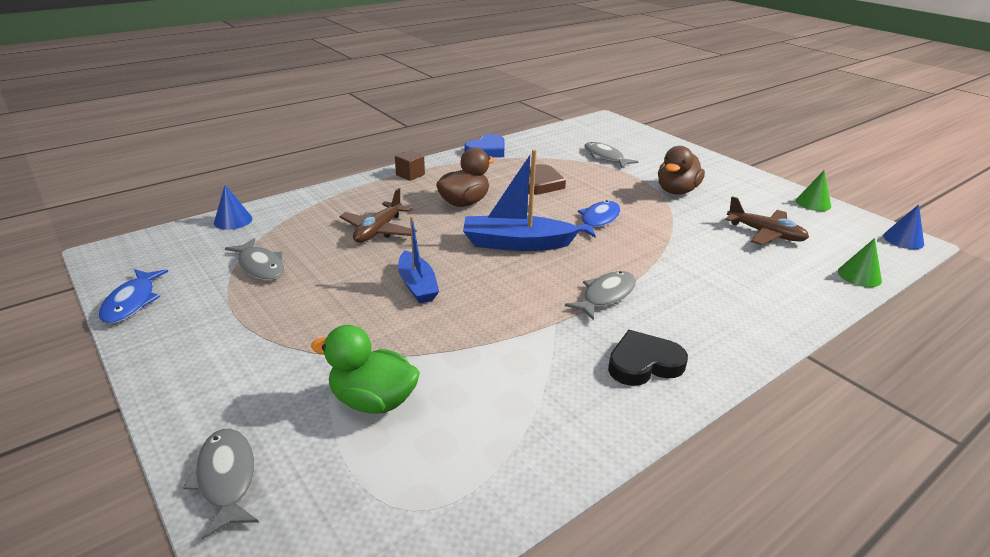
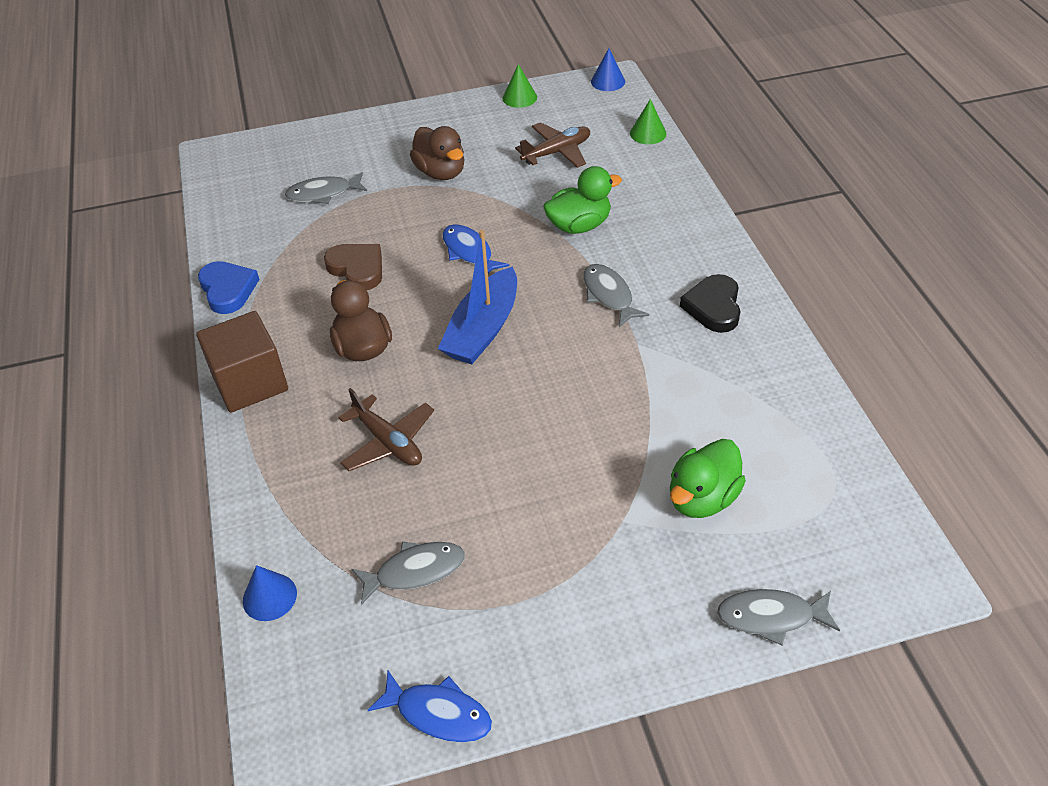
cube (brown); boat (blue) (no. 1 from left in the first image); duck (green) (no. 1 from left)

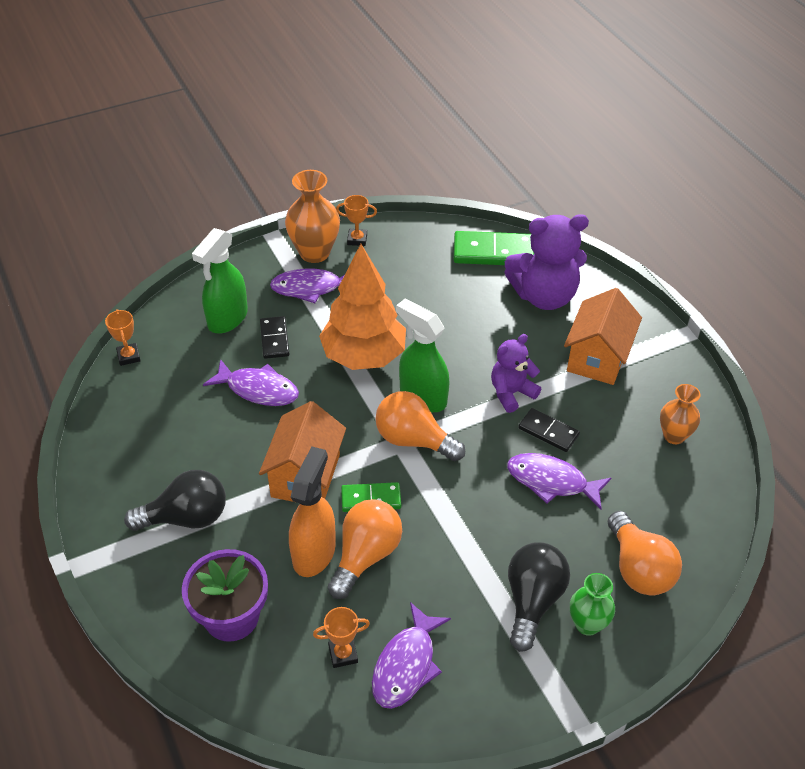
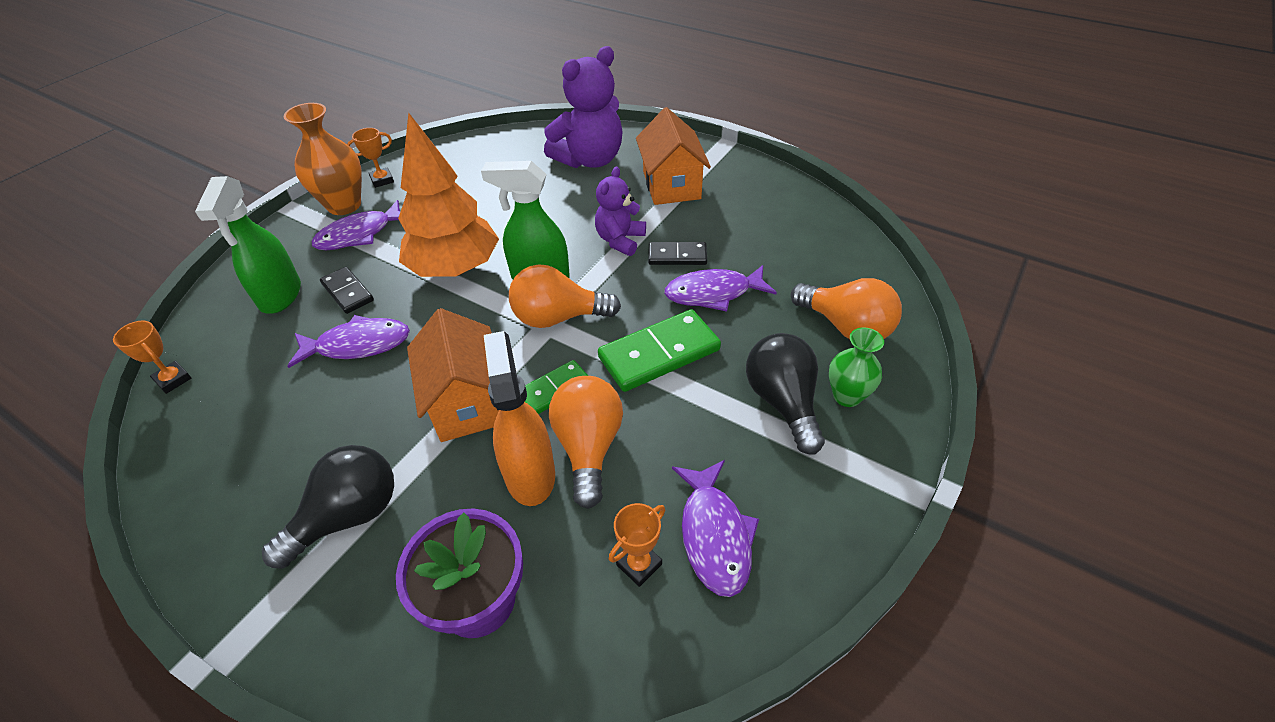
domino (green) (no. 2 from left); vase (orange) (no. 2 from left in the first image)

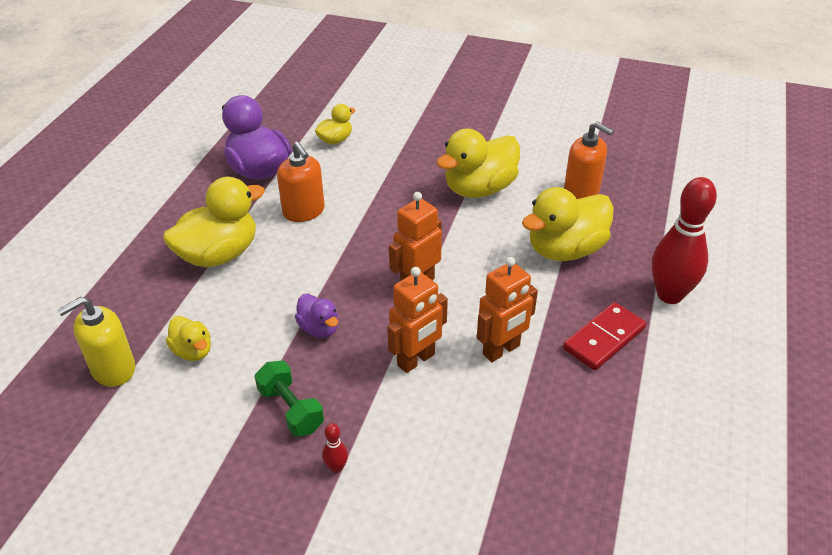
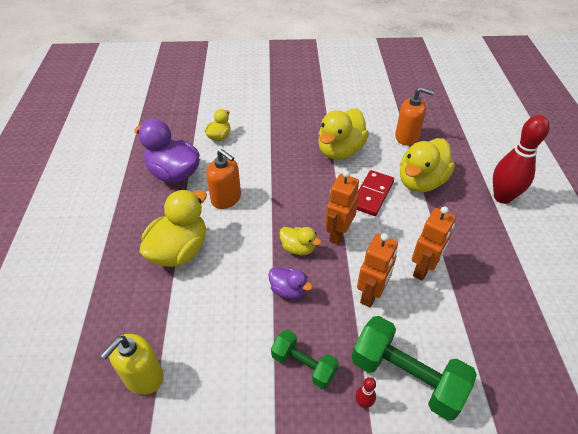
duck (yellow) (no. 3 from left); domino (red); dumbbell (green) (no. 2 from left)

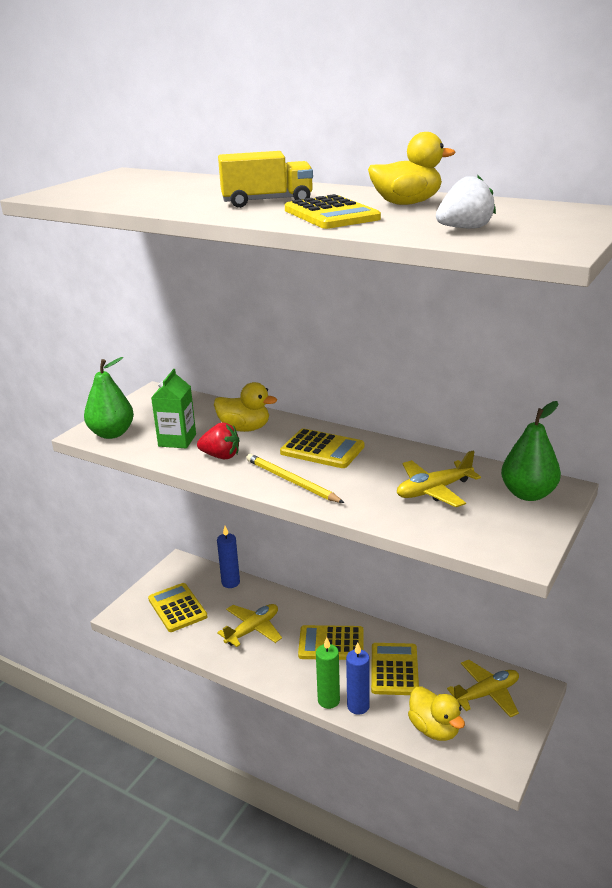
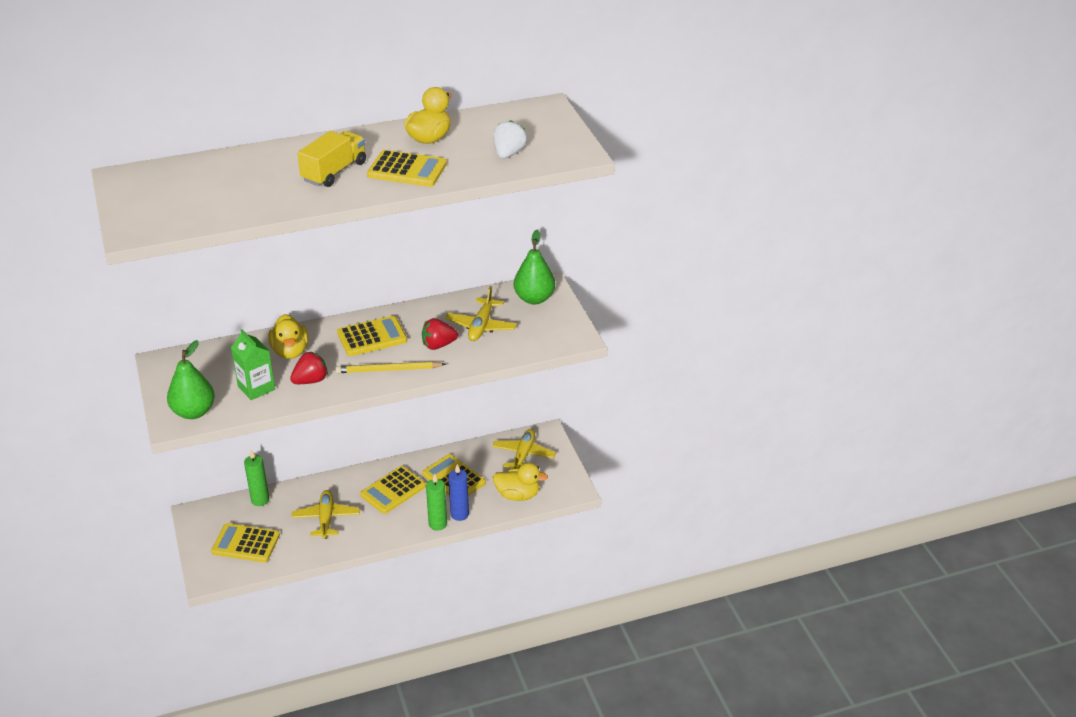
duck (yellow) (no. 1 from left); candle (green) (no. 1 from left); strawberry (red) (no. 2 from left)

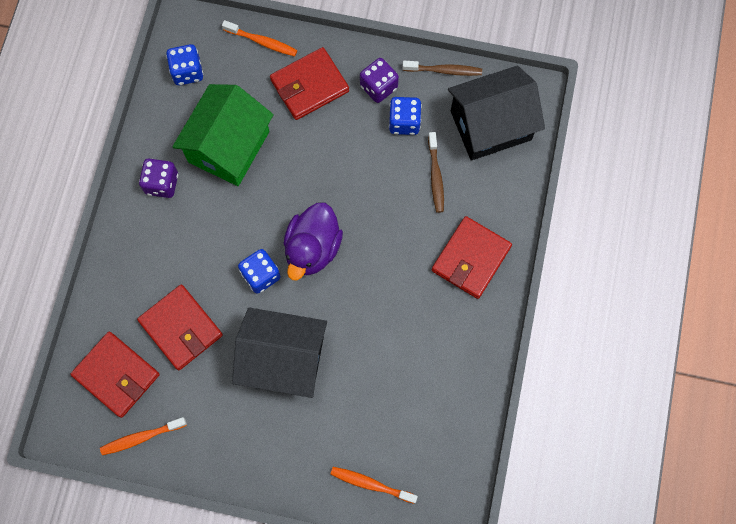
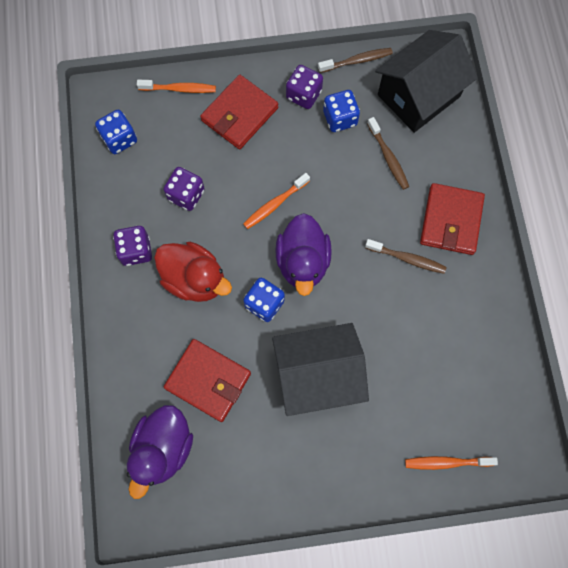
duck (purple) (no. 1 from left); toothbrush (orange) (no. 2 from left); dice (purple) (no. 2 from left); duck (red); toothbrush (brown) (no. 3 from left)

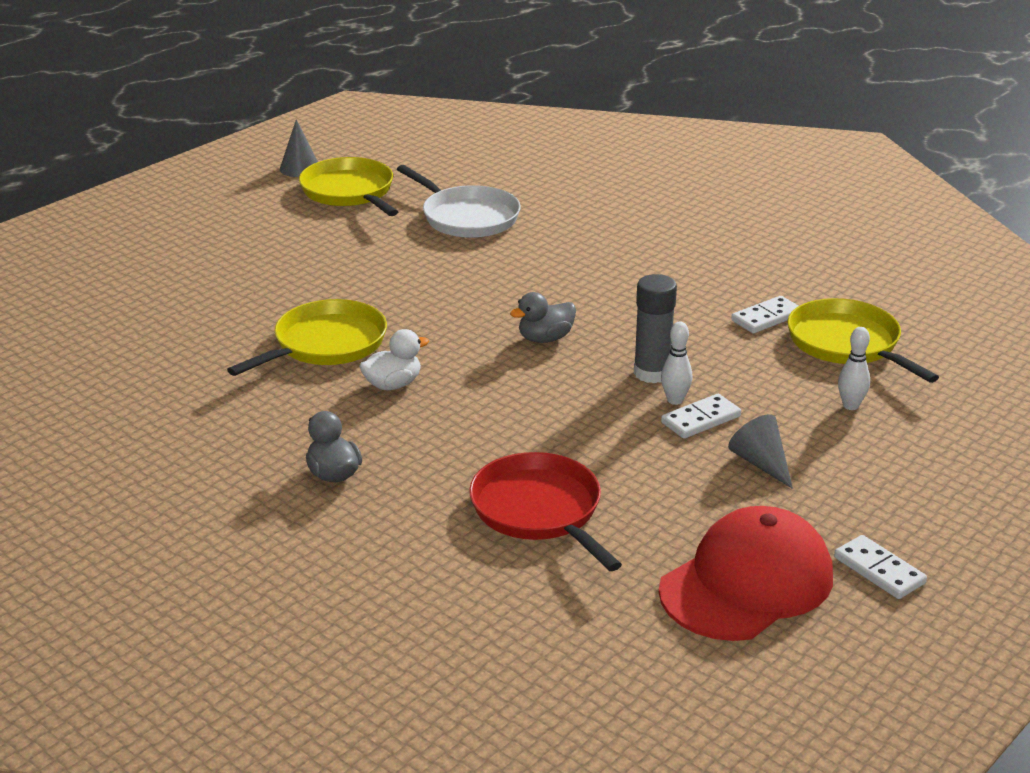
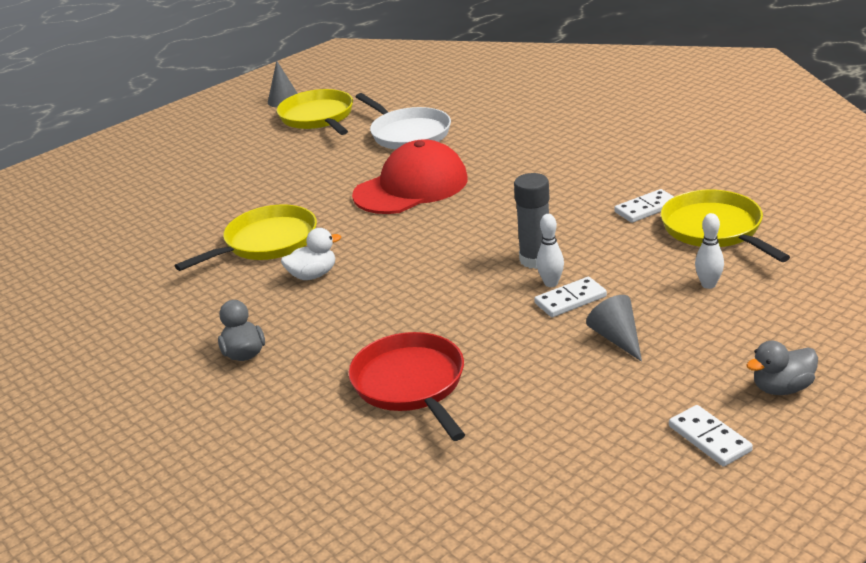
duck (grey) (no. 2 from left); cap (red)

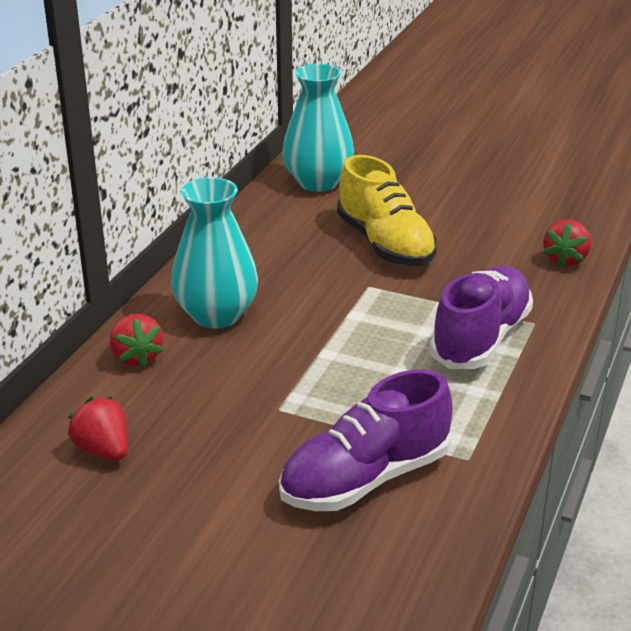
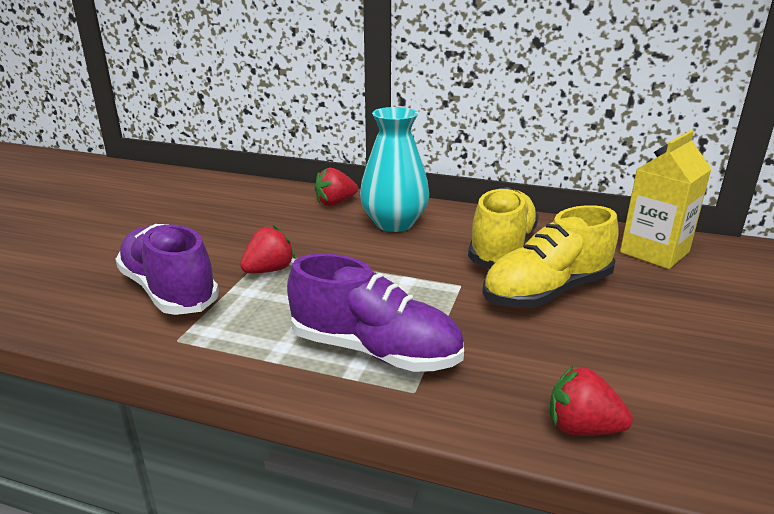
strawberry (red) (no. 1 from left); carton (yellow); shoe (yellow) (no. 1 from left)

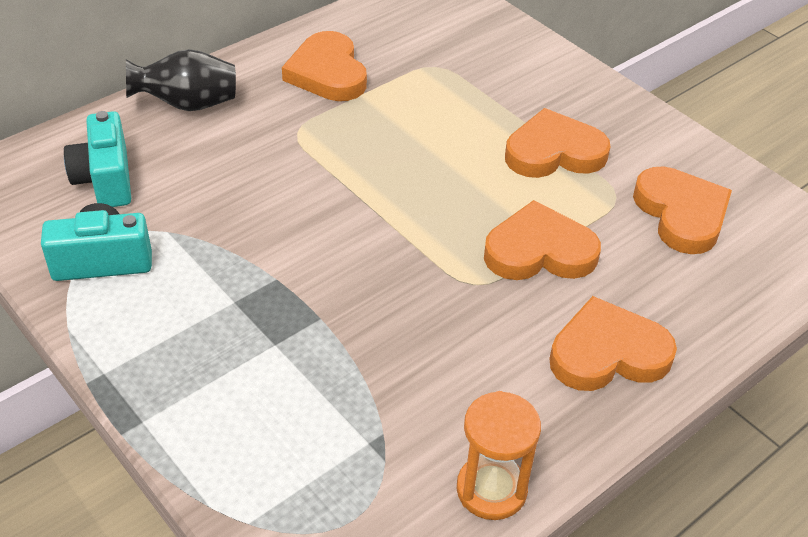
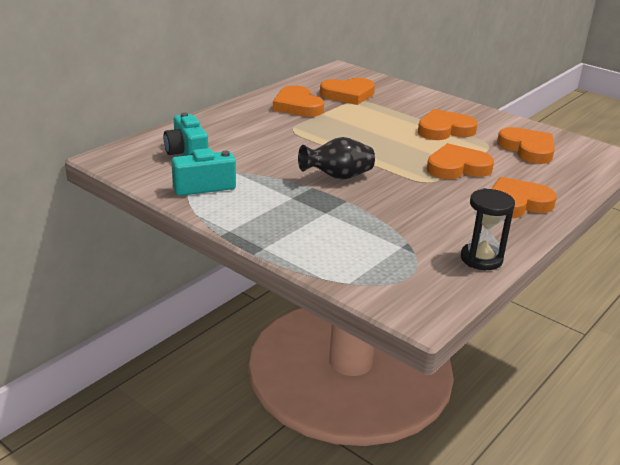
vase (black); hourglass (black); heart (orange) (no. 2 from left)

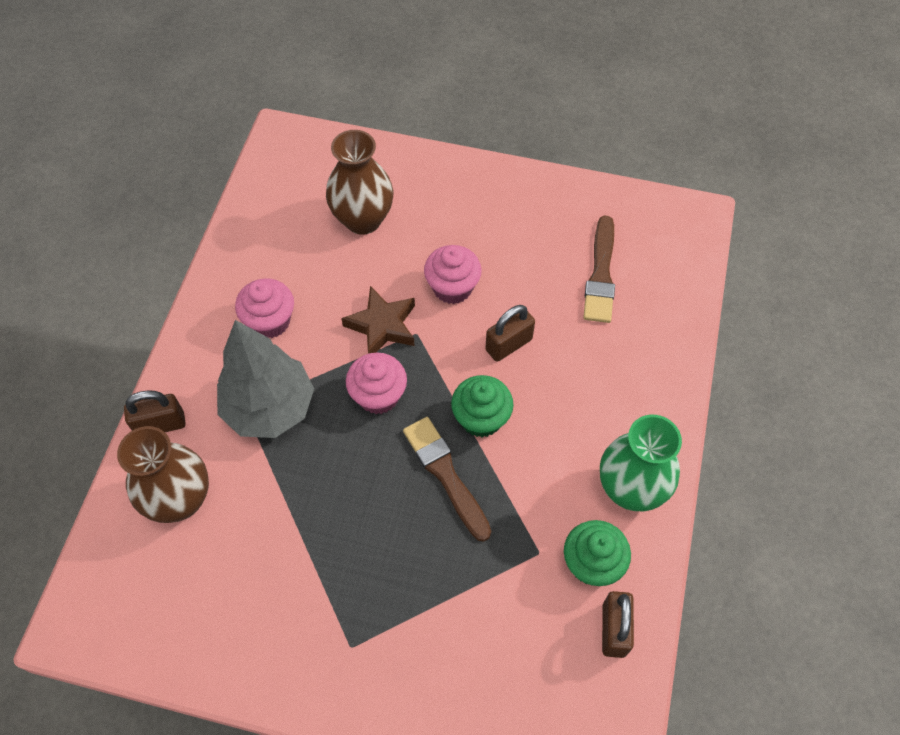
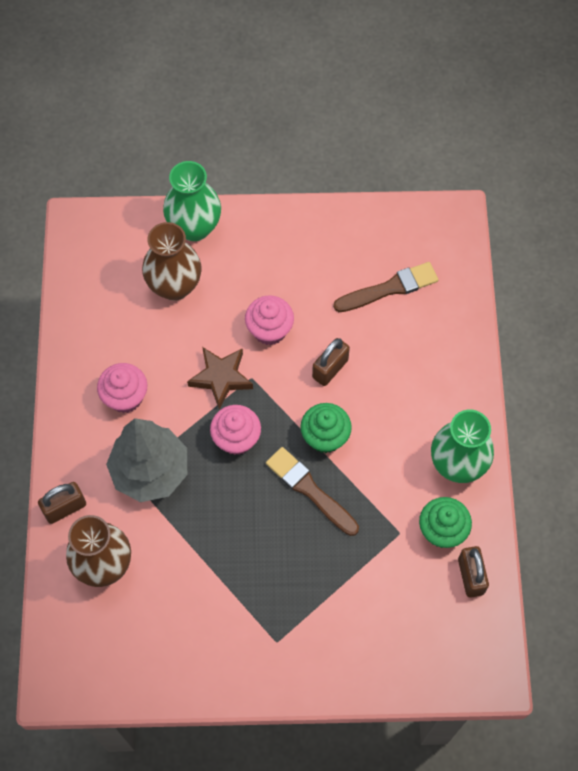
brush (brown) (no. 2 from left); vase (green) (no. 1 from left)

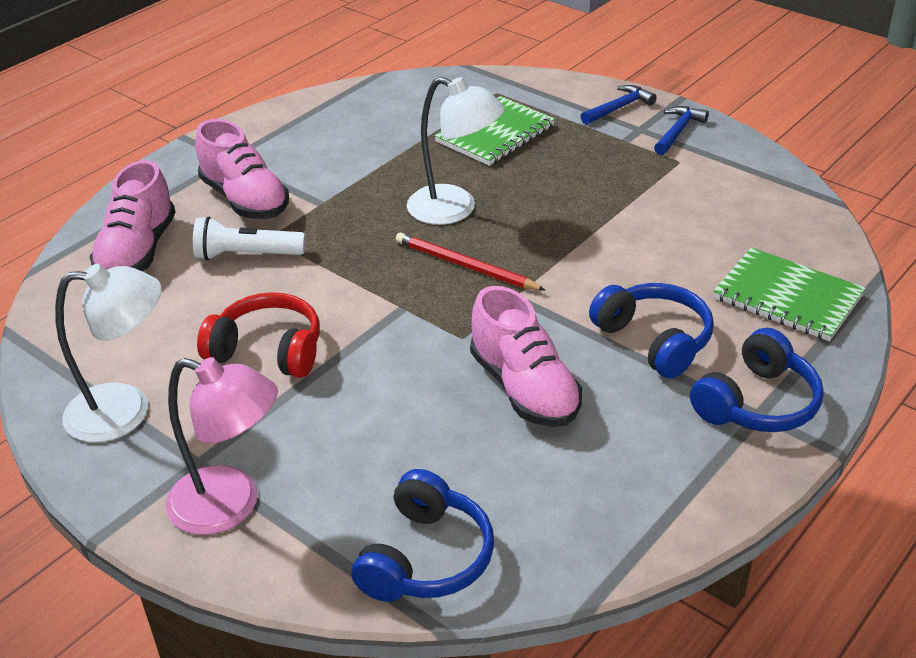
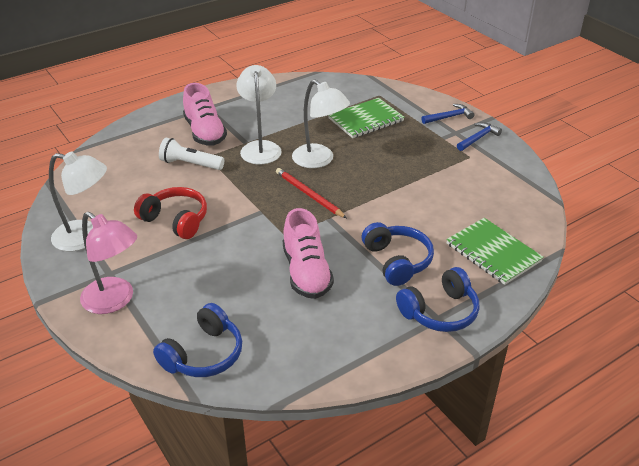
shoe (pink) (no. 1 from left in the first image); lamp (white) (no. 2 from left)

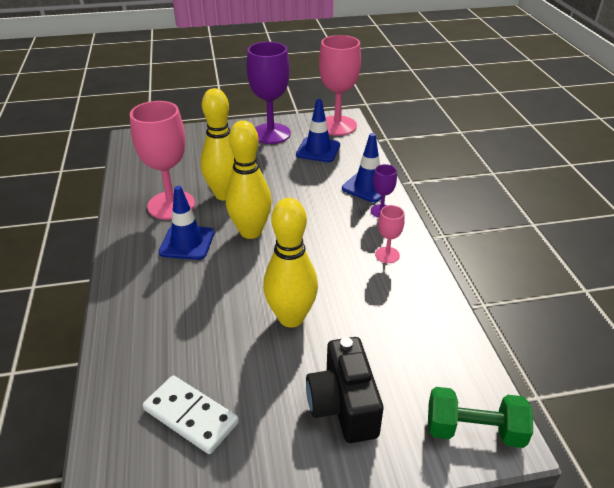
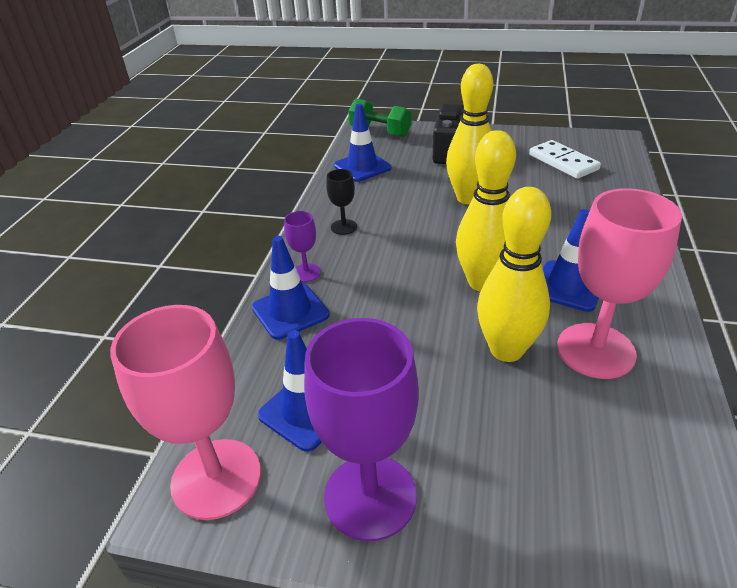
goblet (black); traffic cone (blue) (no. 3 from left)

